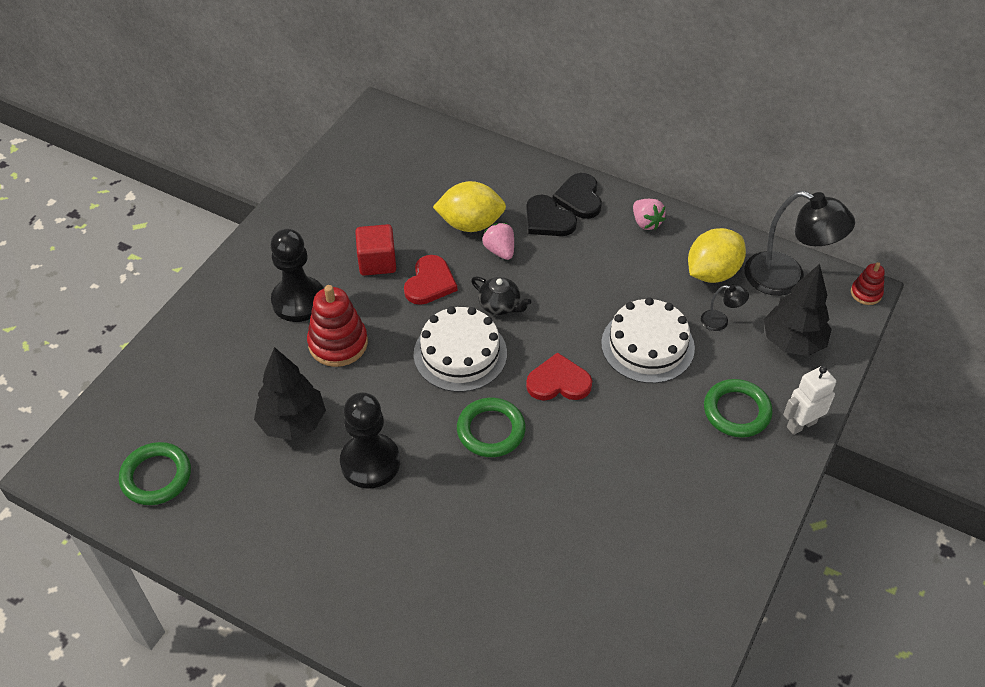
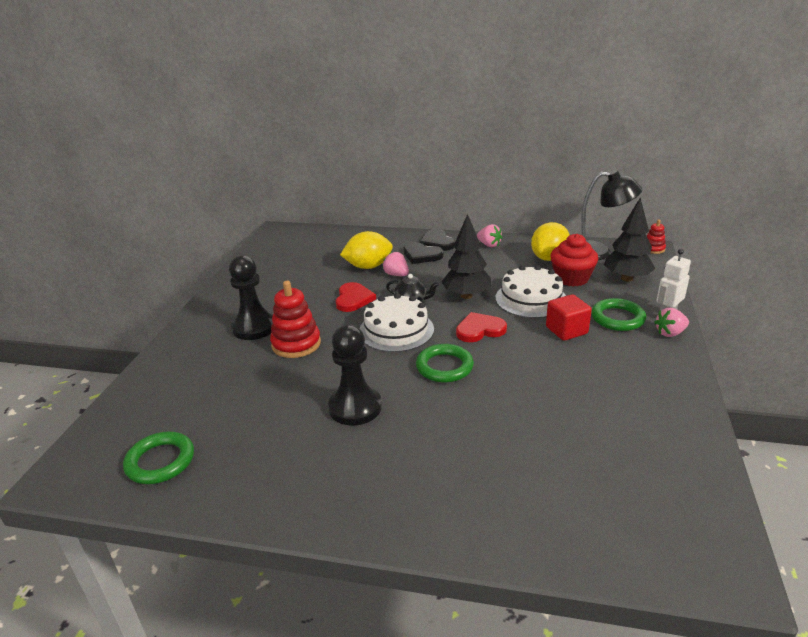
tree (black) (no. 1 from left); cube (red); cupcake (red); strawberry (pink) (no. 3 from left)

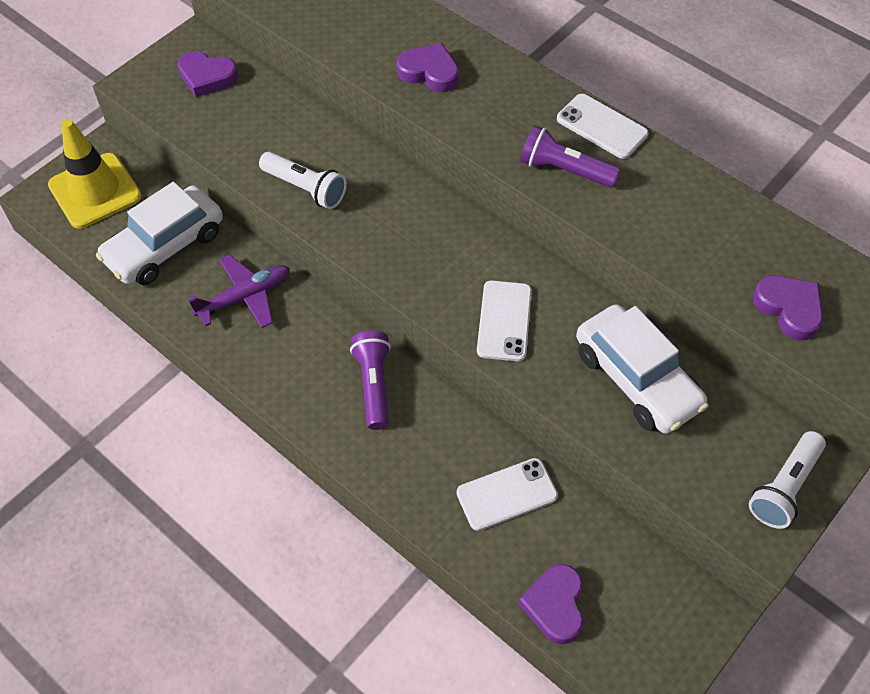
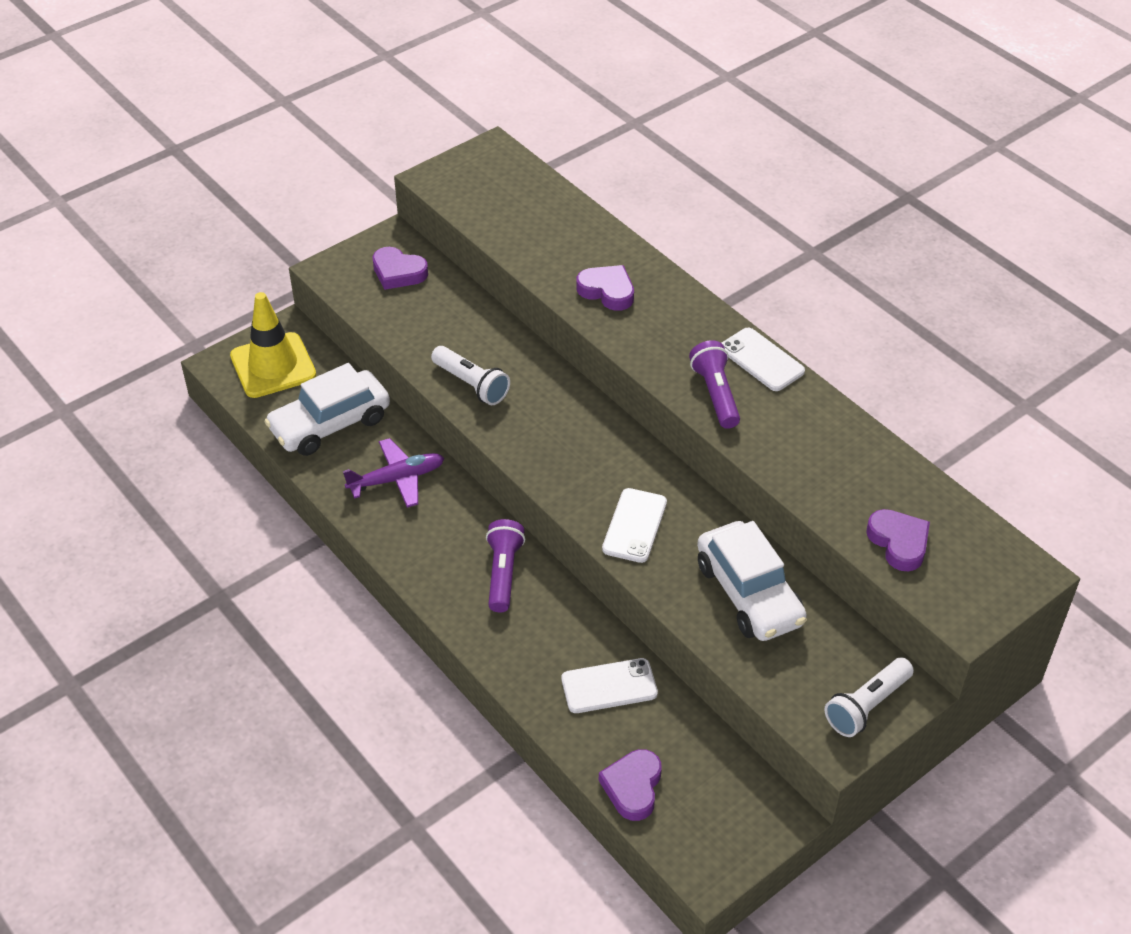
flashlight (purple) (no. 2 from left)

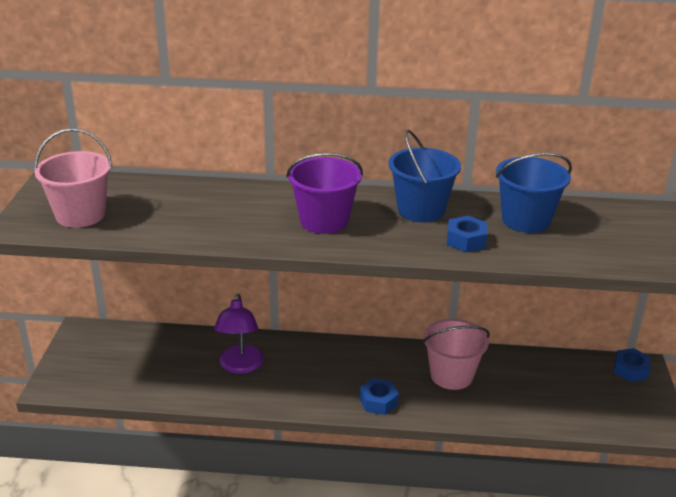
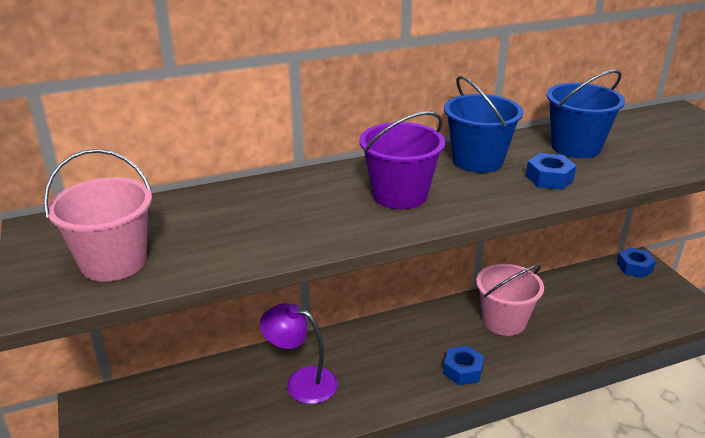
lamp (purple)

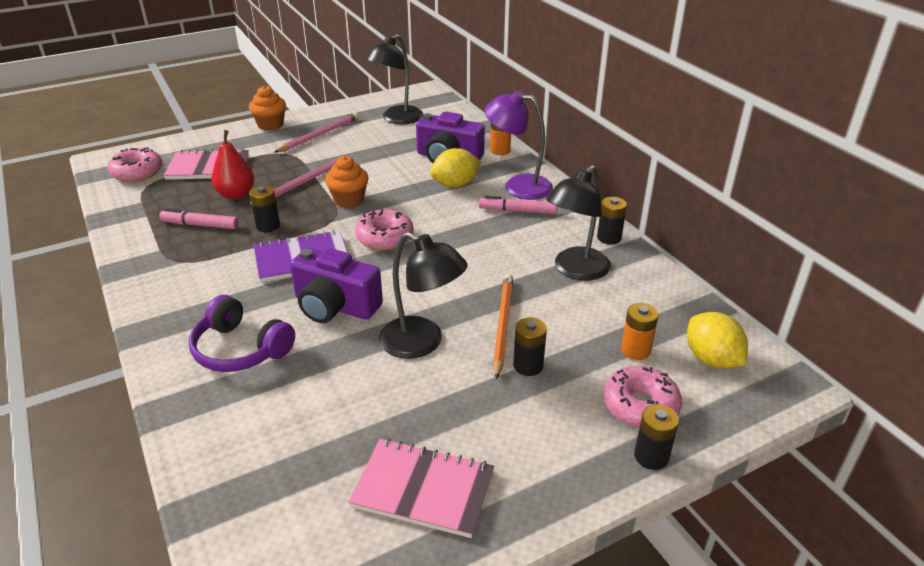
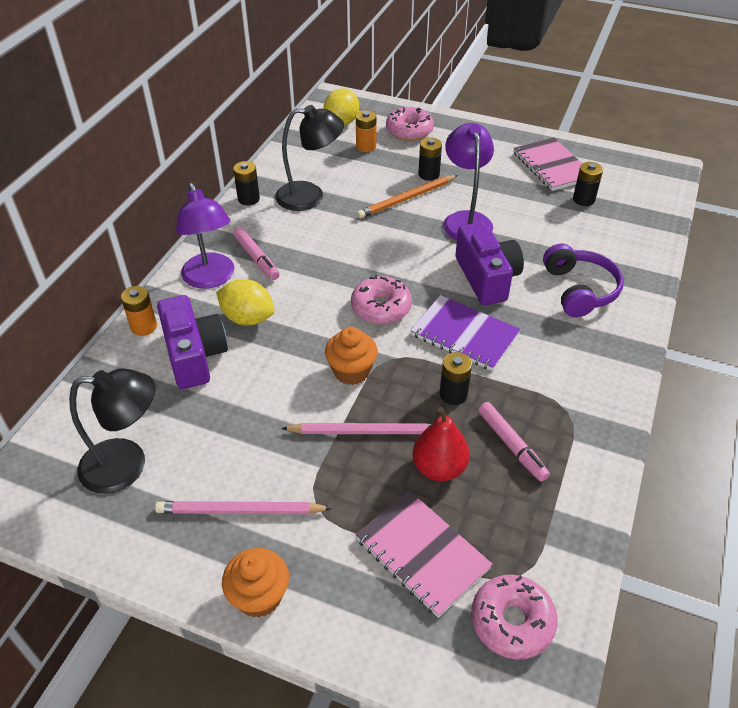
lamp (purple) (no. 2 from left); battery (black) (no. 4 from left)

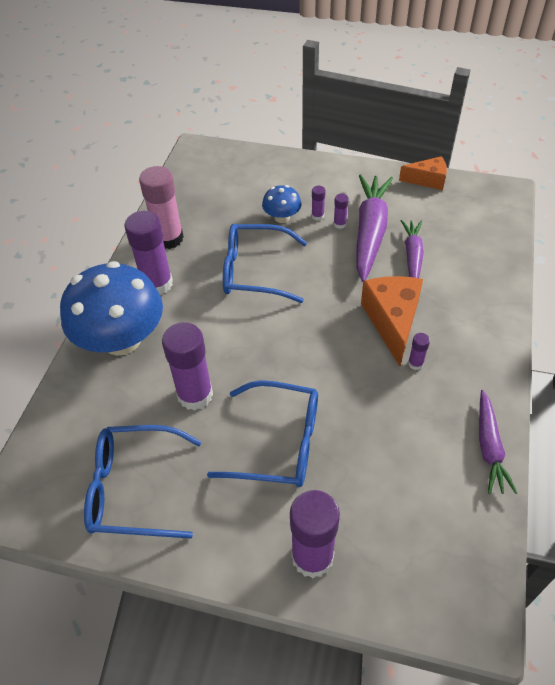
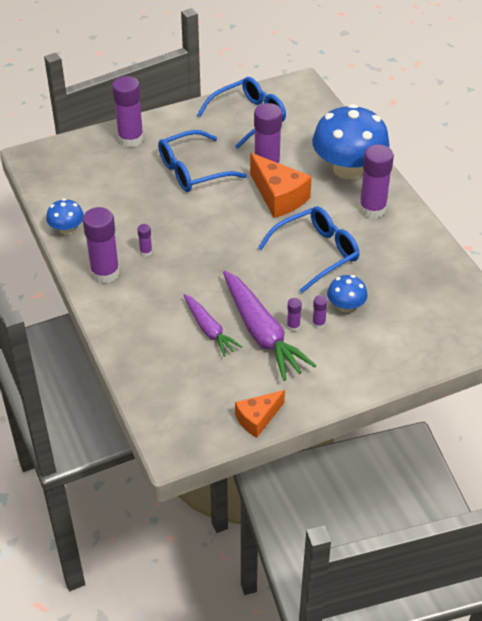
glue stick (pink); cheese (orange) (no. 2 from left); mushroom (blue) (no. 1 from left); glue stick (purple) (no. 1 from left)

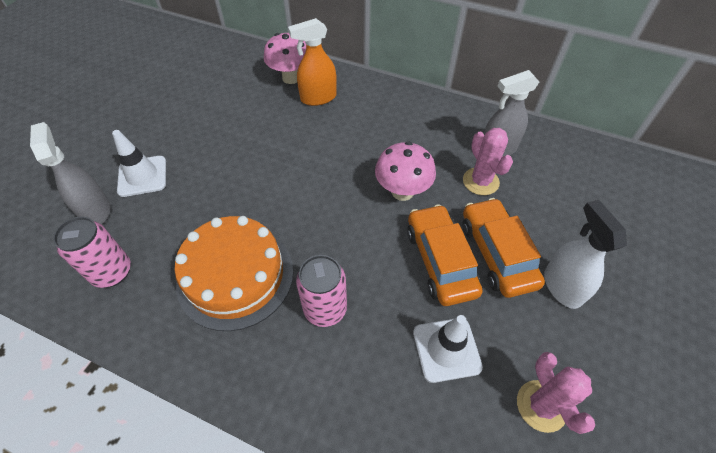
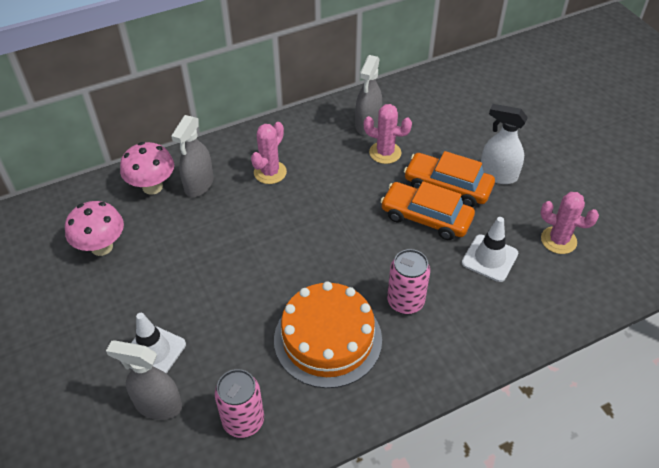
spray bottle (grey) (no. 2 from left); mushroom (pink) (no. 1 from left); cactus (pink) (no. 1 from left)

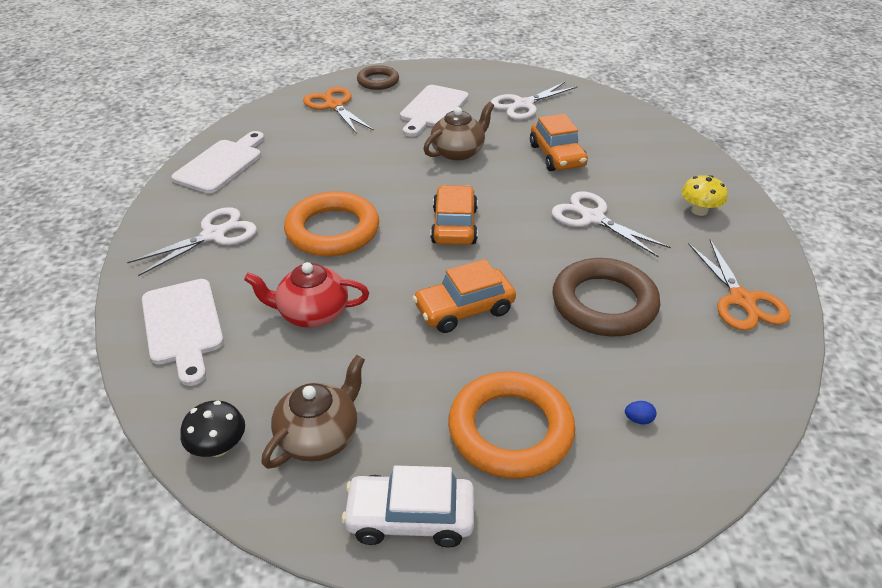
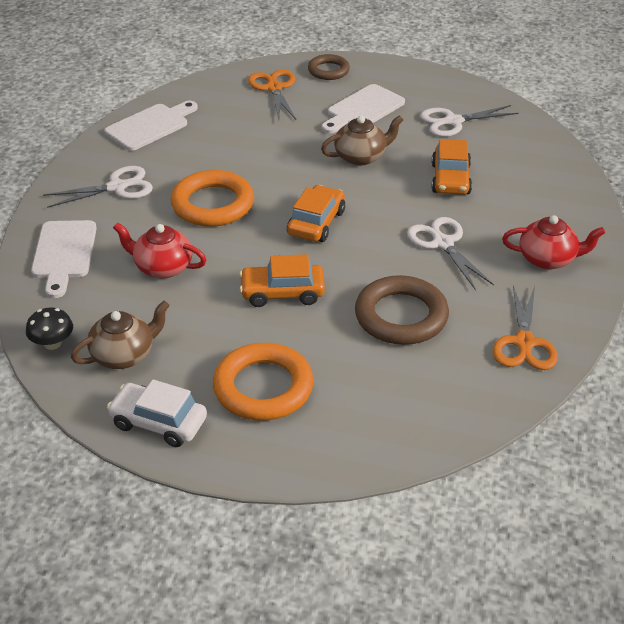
egg (blue); teapot (red) (no. 2 from left)

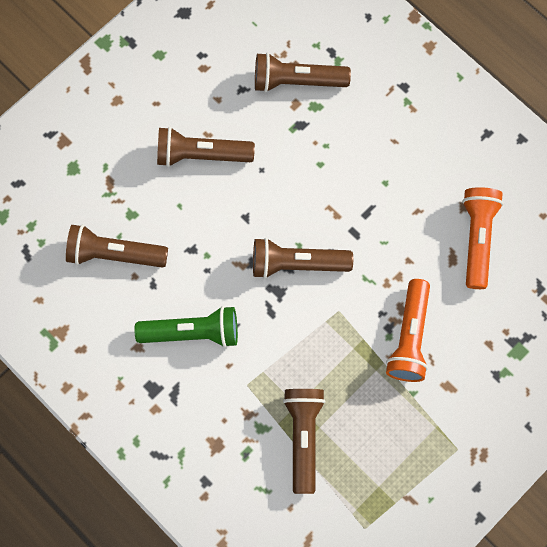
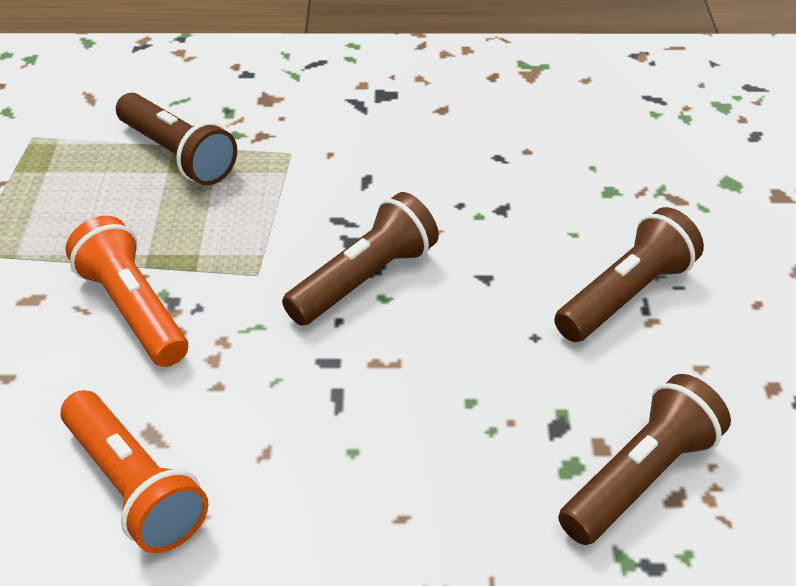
flashlight (brown) (no. 1 from left in the first image); flashlight (green)

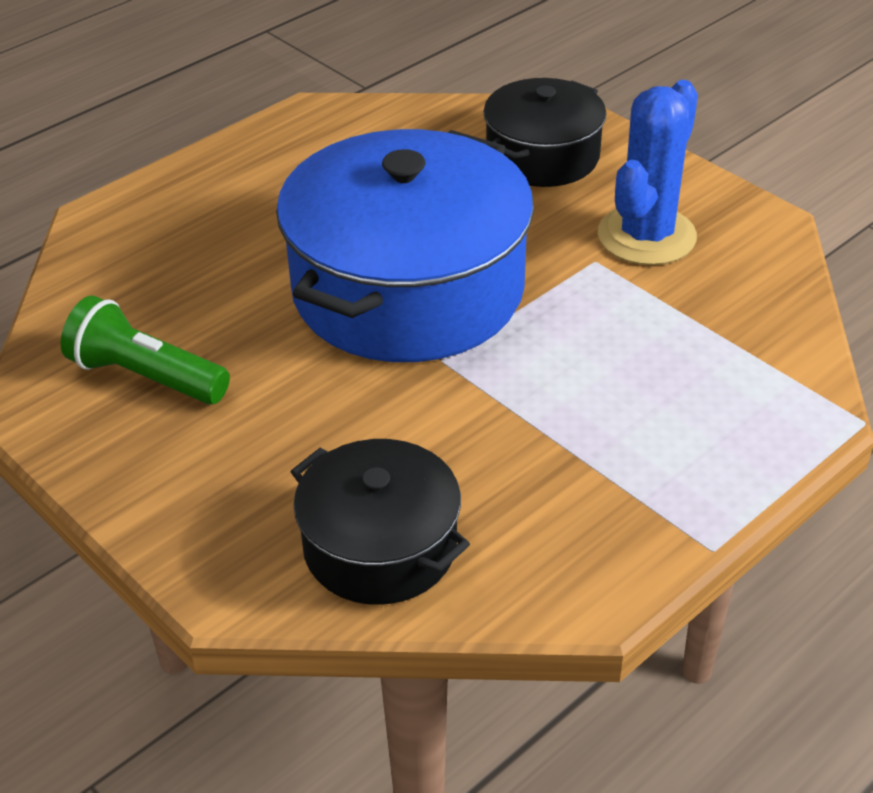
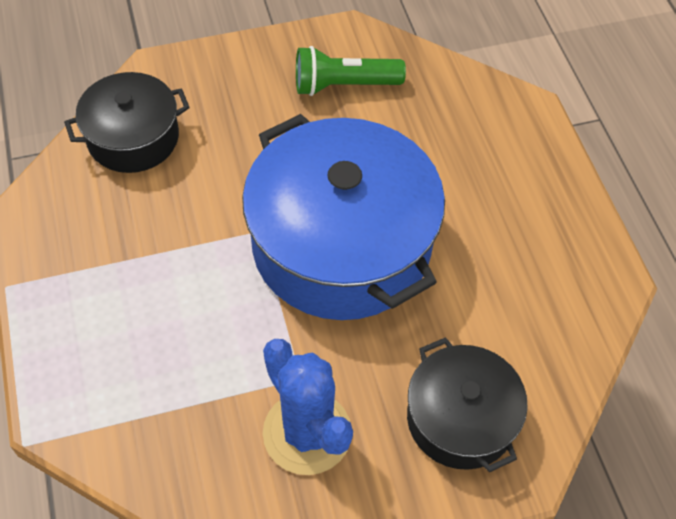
flashlight (green)

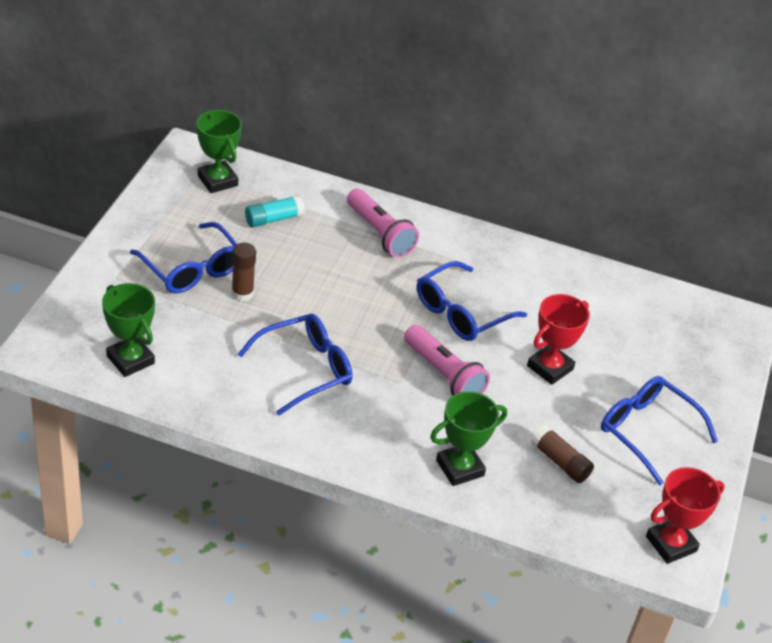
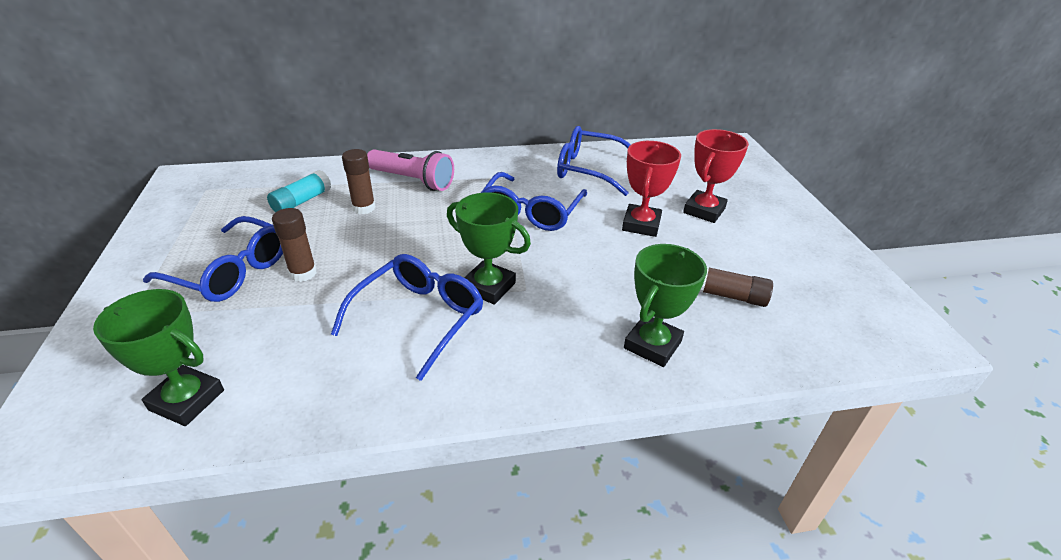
trophy (green) (no. 2 from left); flashlight (pink) (no. 2 from left in the first image); glasses (blue) (no. 4 from left); trophy (red) (no. 2 from left); glue stick (brown) (no. 2 from left)

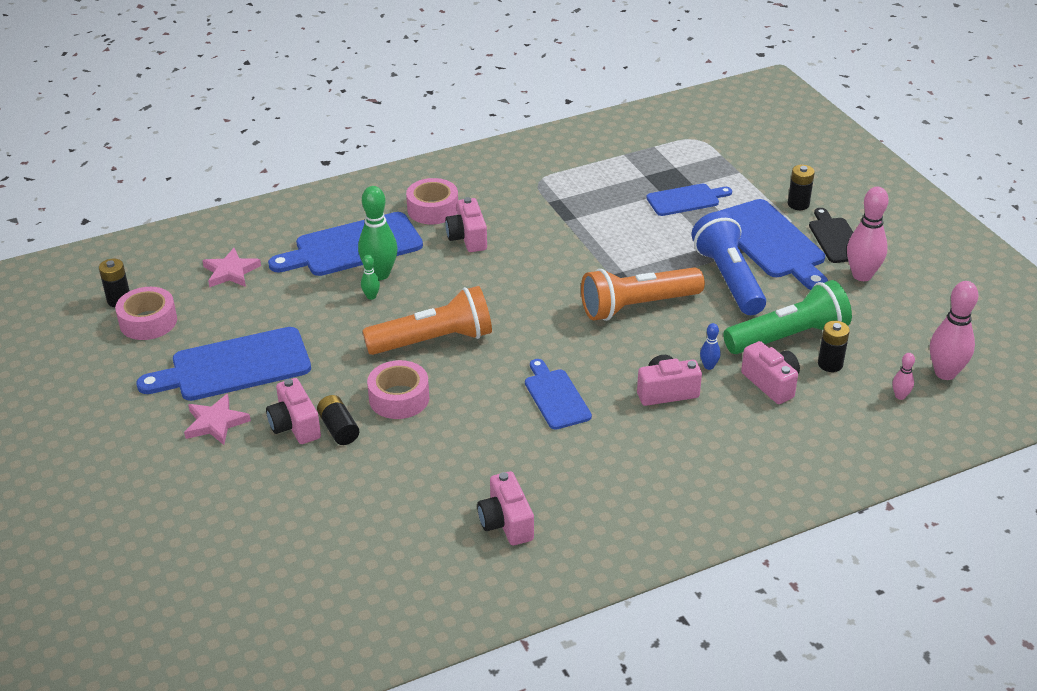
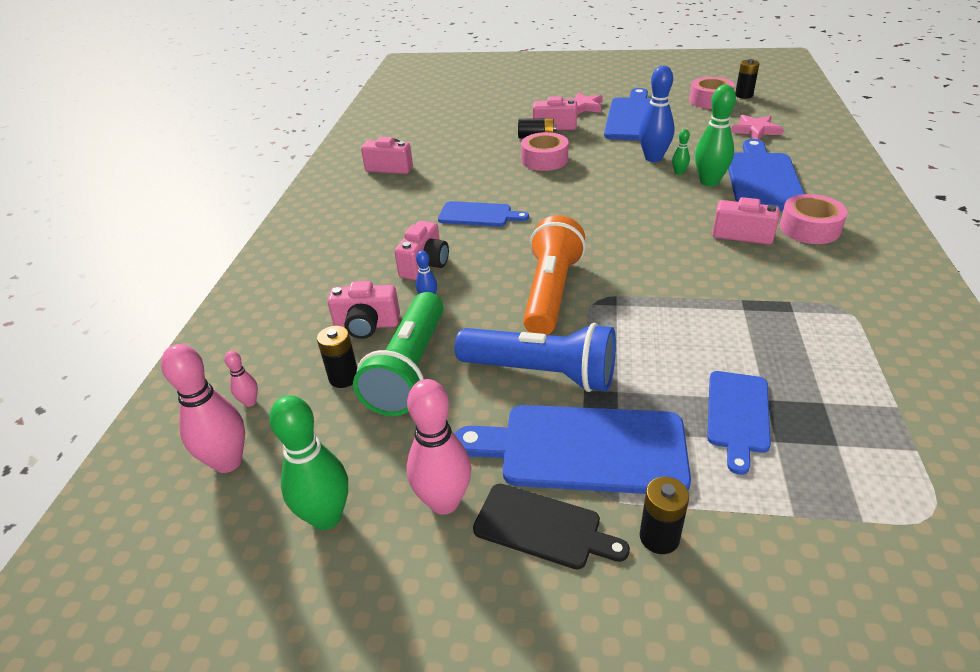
flashlight (orange) (no. 1 from left in the first image); bowling pin (green) (no. 1 from left); bowling pin (blue) (no. 2 from left)

